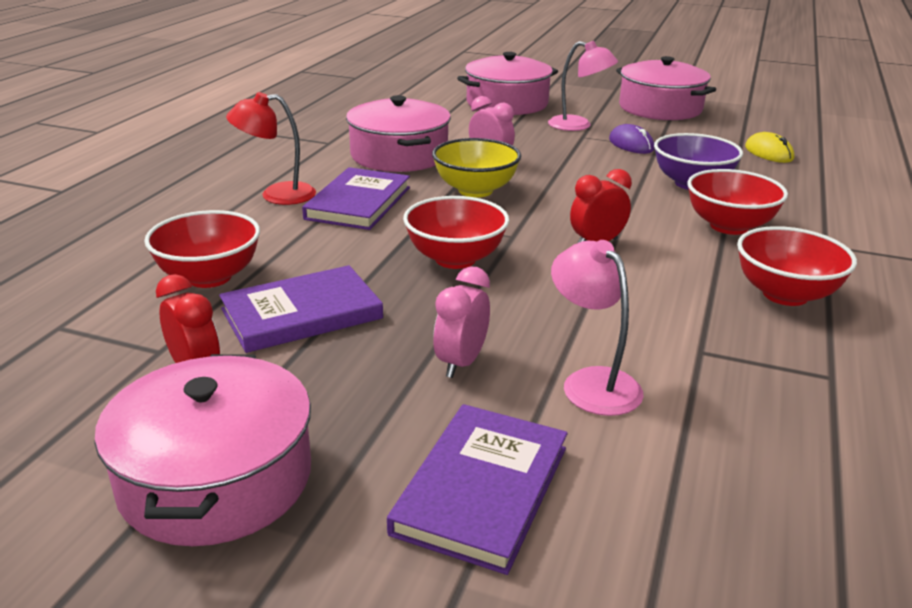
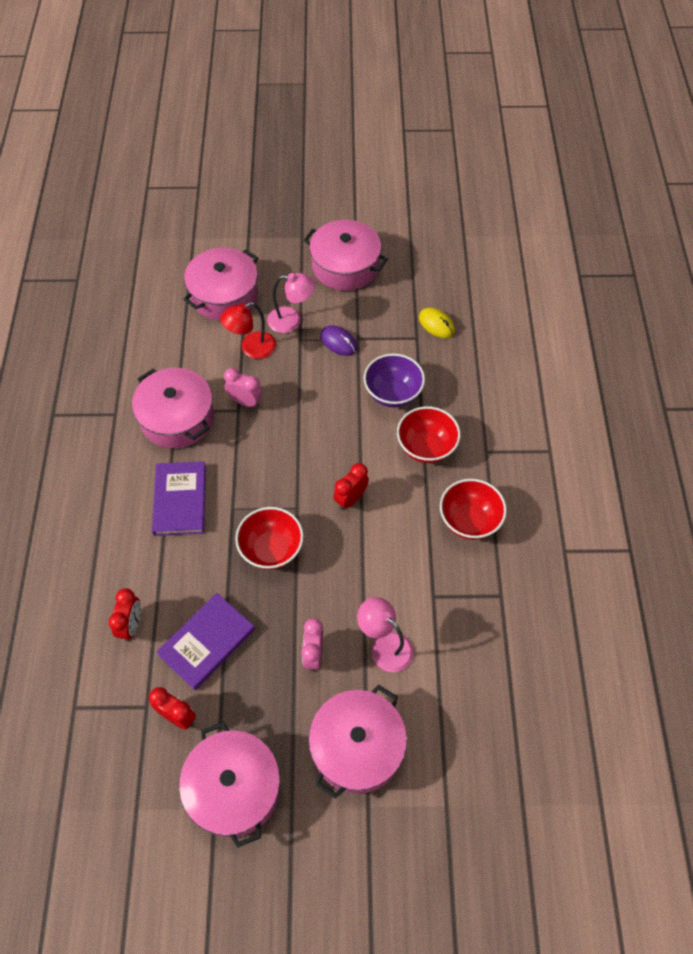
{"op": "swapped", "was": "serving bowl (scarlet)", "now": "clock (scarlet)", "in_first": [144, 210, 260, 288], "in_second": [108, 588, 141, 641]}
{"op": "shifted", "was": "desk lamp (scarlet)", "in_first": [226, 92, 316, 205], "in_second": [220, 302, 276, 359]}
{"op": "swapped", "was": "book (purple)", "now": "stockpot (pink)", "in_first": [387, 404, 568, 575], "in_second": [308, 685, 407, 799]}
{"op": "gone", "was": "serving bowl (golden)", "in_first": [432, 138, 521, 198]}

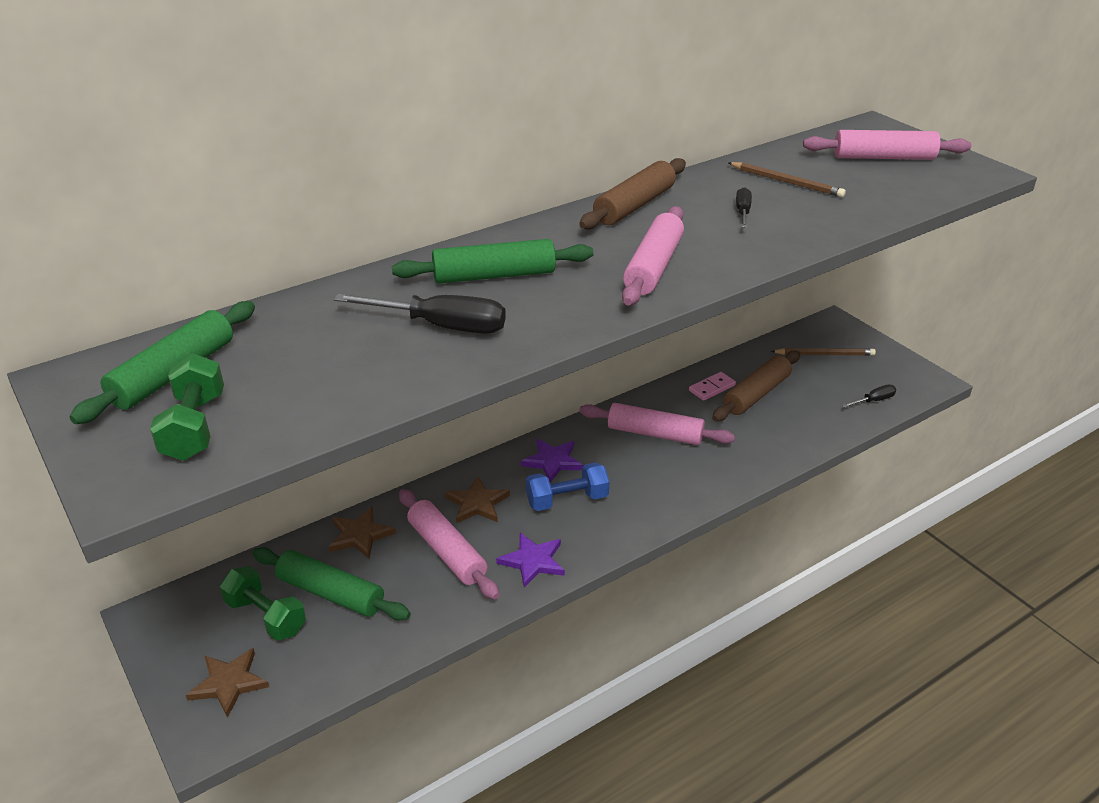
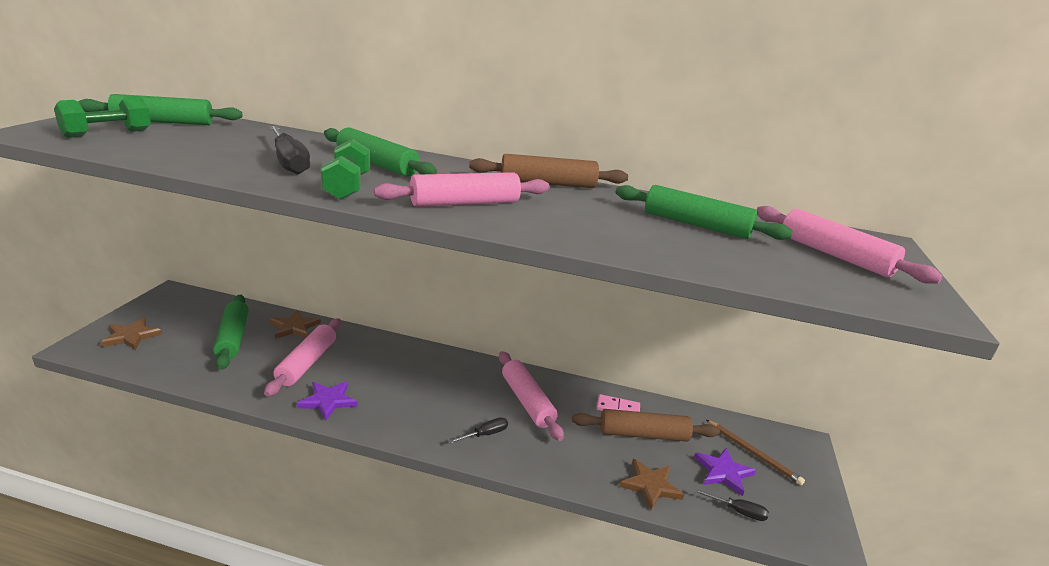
{"op": "shifted", "was": "free weight (green)", "in_first": [220, 566, 306, 641], "in_second": [320, 139, 370, 200]}
{"op": "shifted", "was": "flat screwdriver (ebony)", "in_first": [736, 187, 752, 228], "in_second": [448, 417, 508, 444]}
{"op": "swapped", "was": "pencil (brown)", "now": "rolling pin (green)", "in_first": [728, 162, 846, 197], "in_second": [615, 185, 793, 240]}
{"op": "shifted", "was": "star shape (brown)", "in_first": [445, 476, 510, 523], "in_second": [619, 459, 684, 510]}
{"op": "shifted", "was": "star shape (purple)", "in_first": [521, 439, 583, 483], "in_second": [694, 448, 756, 496]}
{"op": "gone", "was": "free weight (cobalt)", "in_first": [526, 462, 609, 511]}

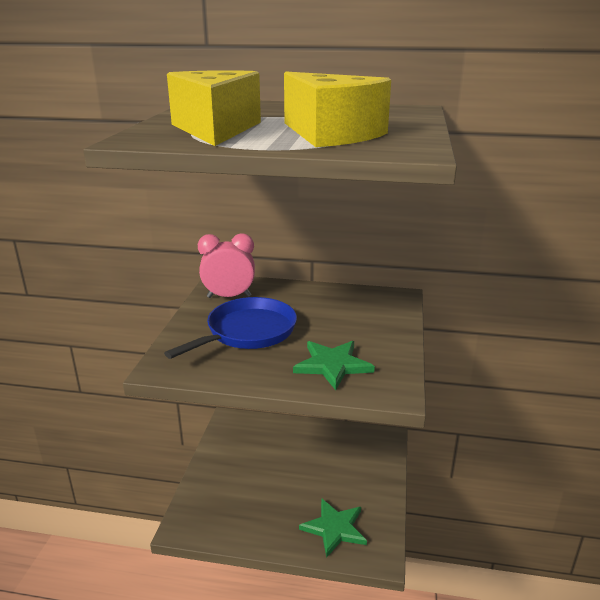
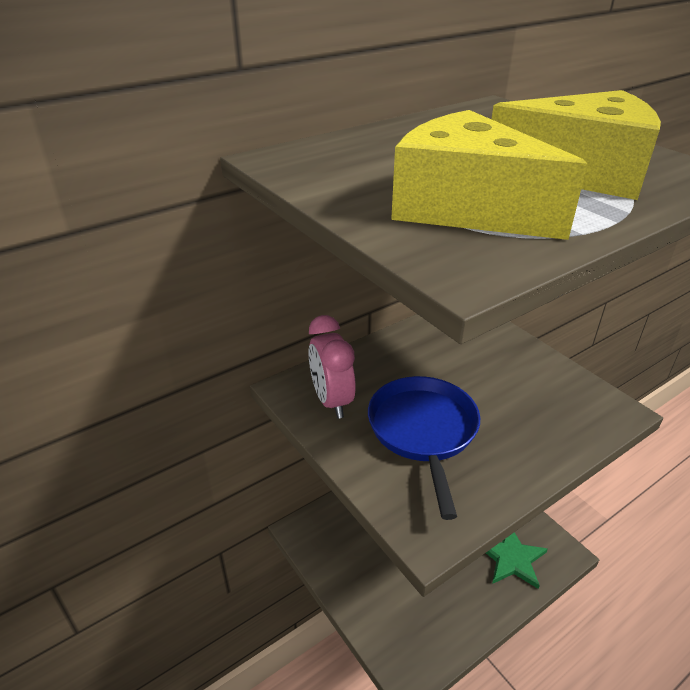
{"op": "rotated", "was": "clock (pink)", "in_first": [198, 234, 255, 298], "in_second": [309, 315, 356, 419], "clockwise": -60}
{"op": "gone", "was": "star shape (green)", "in_first": [293, 341, 375, 390]}

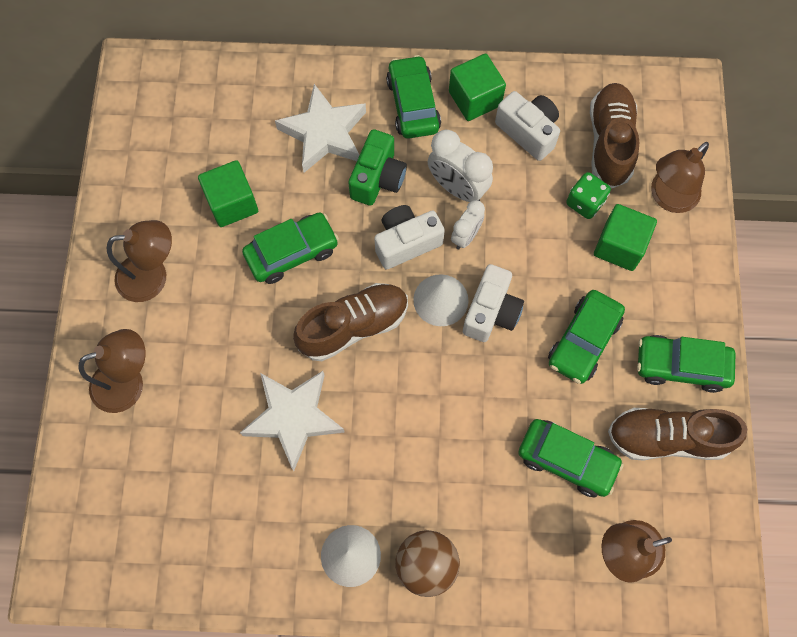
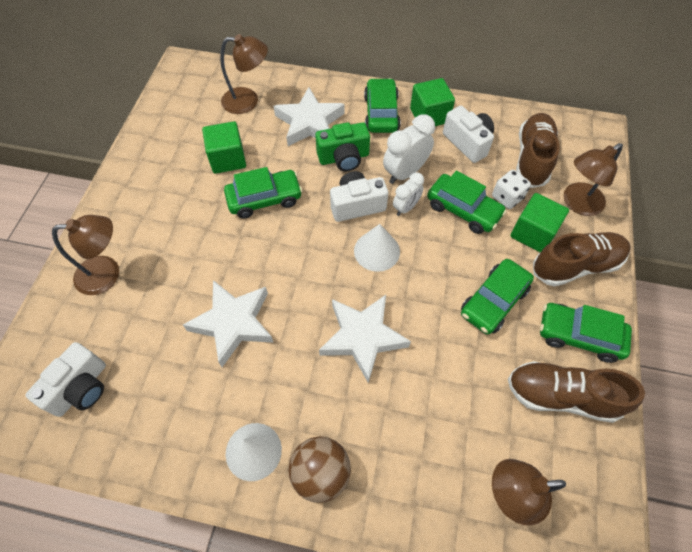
{"op": "shifted", "was": "compact camera (pure white)", "in_first": [463, 264, 524, 342], "in_second": [25, 342, 106, 417]}
{"op": "shifted", "was": "desk lamp (brown)", "in_first": [106, 220, 172, 302], "in_second": [220, 34, 268, 114]}
{"op": "rotated", "was": "compact camera (green)", "in_first": [349, 130, 407, 206], "in_second": [315, 122, 370, 171], "clockwise": 45}
{"op": "new", "now": "star shape (pure white)", "in_second": [319, 295, 411, 383]}
{"op": "rotated", "was": "clock (pure white)", "in_first": [428, 130, 493, 202], "in_second": [383, 114, 435, 184], "clockwise": 90}
{"op": "shifted", "was": "toy car (green)", "in_first": [518, 419, 624, 497], "in_second": [427, 171, 507, 234]}
{"op": "repainted", "was": "dice (green)", "now": "dice (pure white)", "in_first": [566, 172, 611, 219], "in_second": [492, 170, 531, 209]}
{"op": "shifted", "was": "sneaker (brown)", "in_first": [293, 283, 408, 361], "in_second": [533, 232, 631, 287]}

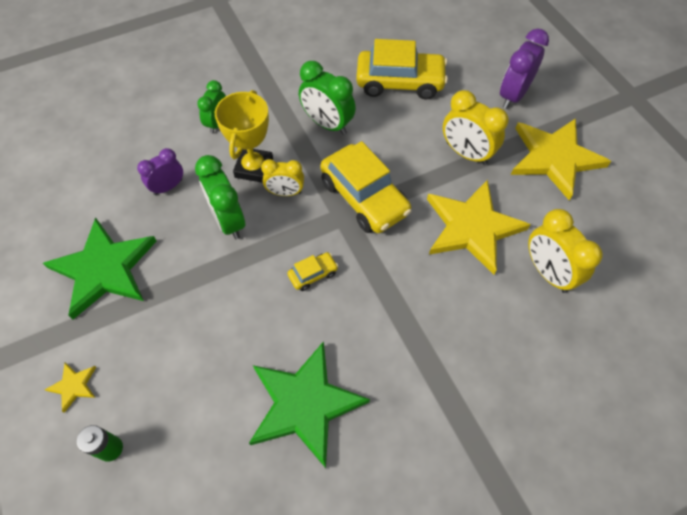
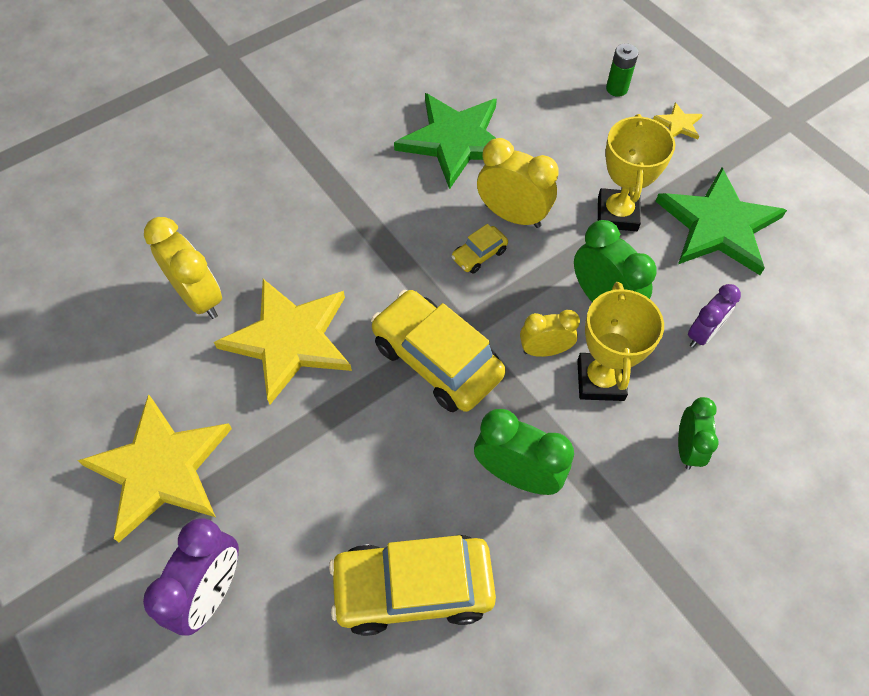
{"op": "shifted", "was": "clock (golden)", "in_first": [443, 90, 509, 165], "in_second": [477, 138, 559, 228]}
{"op": "new", "now": "award cup (golden)", "in_second": [598, 114, 675, 231]}

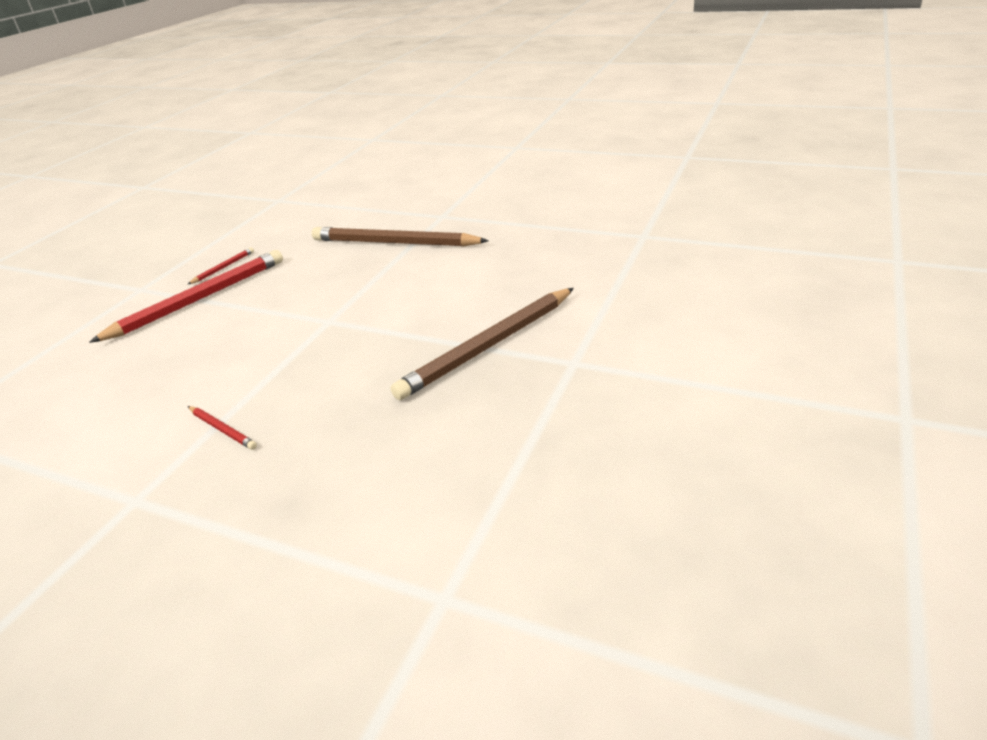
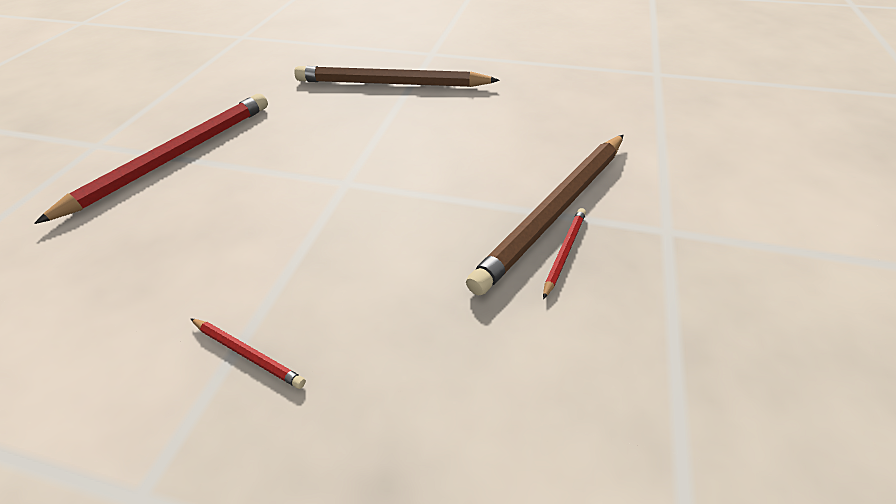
{"op": "shifted", "was": "pencil (scarlet)", "in_first": [188, 247, 254, 284], "in_second": [543, 208, 586, 299]}

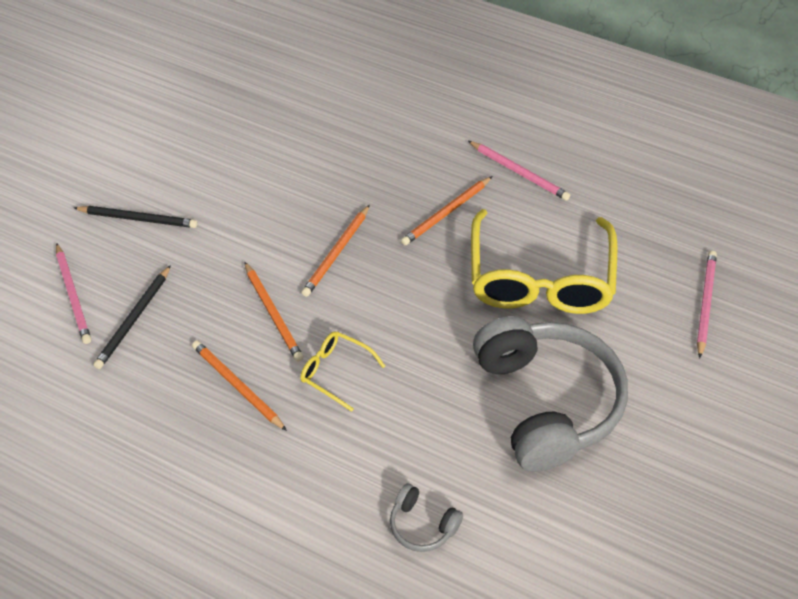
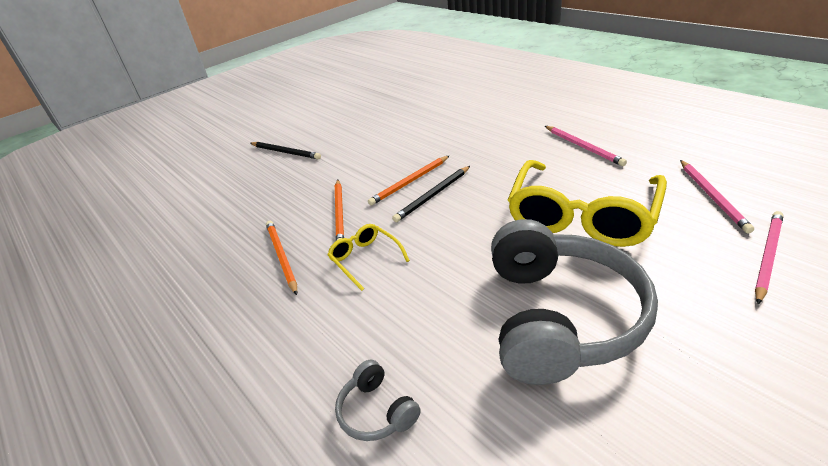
{"op": "shifted", "was": "pencil (ebony)", "in_first": [93, 265, 171, 369], "in_second": [392, 166, 470, 222]}
{"op": "shifted", "was": "pencil (pink)", "in_first": [56, 243, 91, 344], "in_second": [680, 160, 754, 233]}
{"op": "gone", "was": "pencil (orange-coloured)", "in_first": [401, 176, 492, 245]}

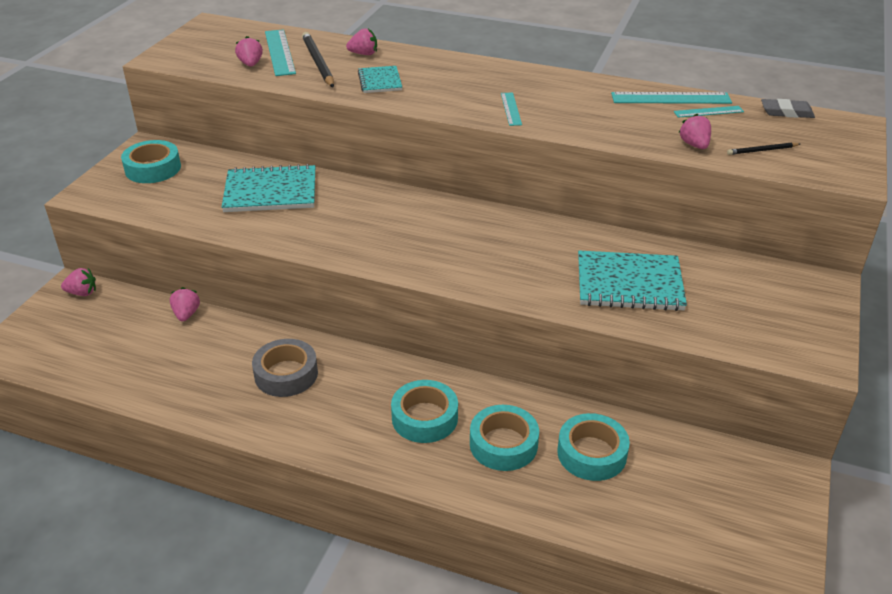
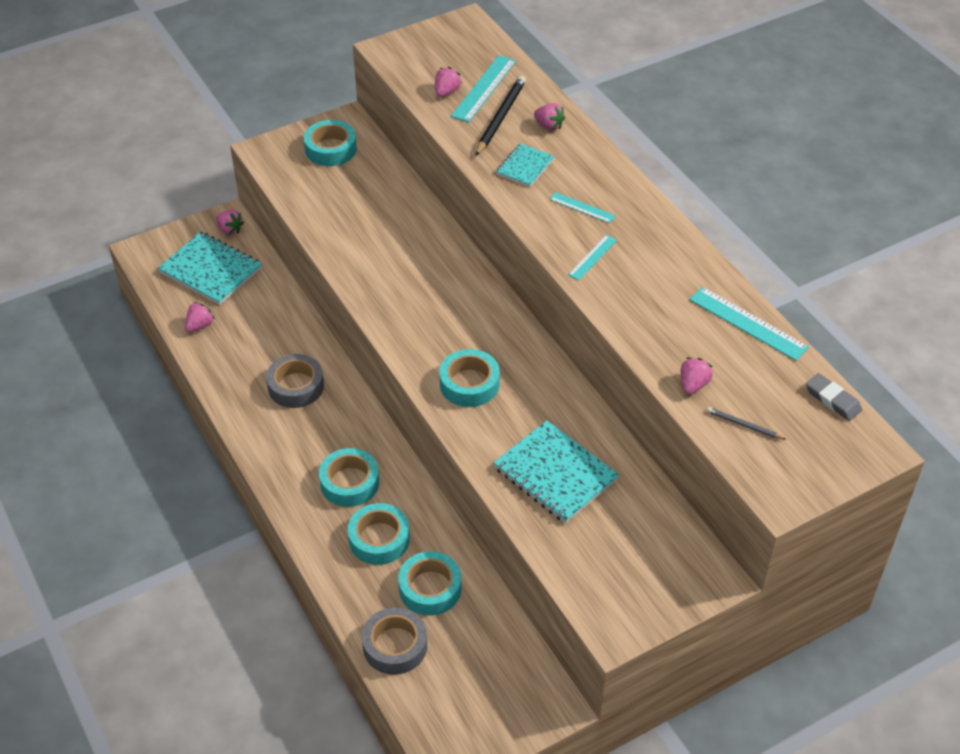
{"op": "shifted", "was": "exercise book (aqua)", "in_first": [222, 164, 315, 212], "in_second": [158, 232, 262, 305]}
{"op": "shifted", "was": "berry (pink)", "in_first": [170, 287, 200, 321], "in_second": [185, 302, 215, 332]}
{"op": "new", "now": "sticky tape (ash-grey)", "in_second": [362, 607, 427, 675]}
{"op": "new", "now": "sticky tape (aqua)", "in_second": [439, 349, 500, 407]}
{"op": "shifted", "was": "straightedge (aqua)", "in_first": [673, 106, 744, 118], "in_second": [549, 192, 616, 223]}
{"op": "repainted", "was": "pencil (ebony)", "now": "pencil (ash-grey)", "in_first": [727, 142, 800, 155], "in_second": [707, 407, 786, 440]}

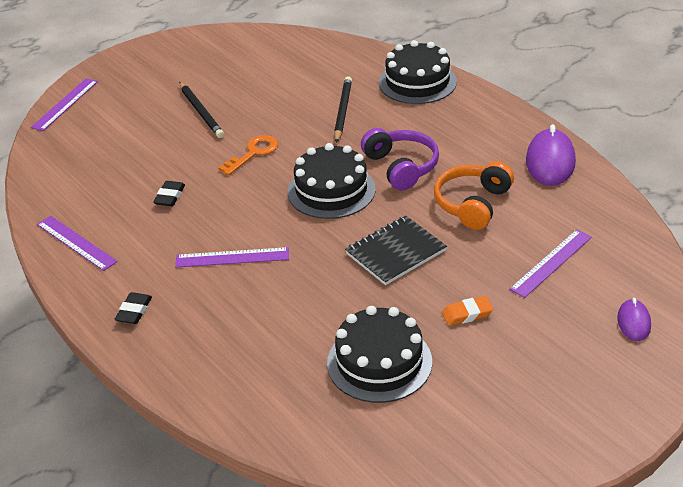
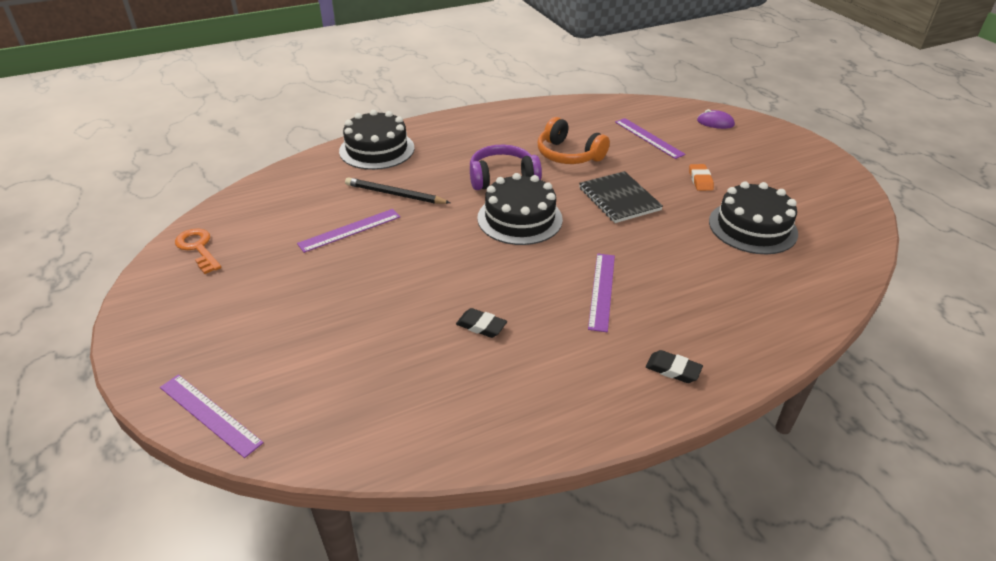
{"op": "shifted", "was": "door key (orange-coloured)", "in_first": [218, 135, 278, 175], "in_second": [175, 228, 222, 274]}
{"op": "shifted", "was": "straightedge (purple)", "in_first": [37, 216, 118, 271], "in_second": [297, 209, 400, 253]}
{"op": "gone", "was": "pencil (ebony)", "in_first": [179, 82, 224, 138]}
{"op": "gone", "was": "mouse (purple)", "in_first": [526, 124, 576, 186]}

